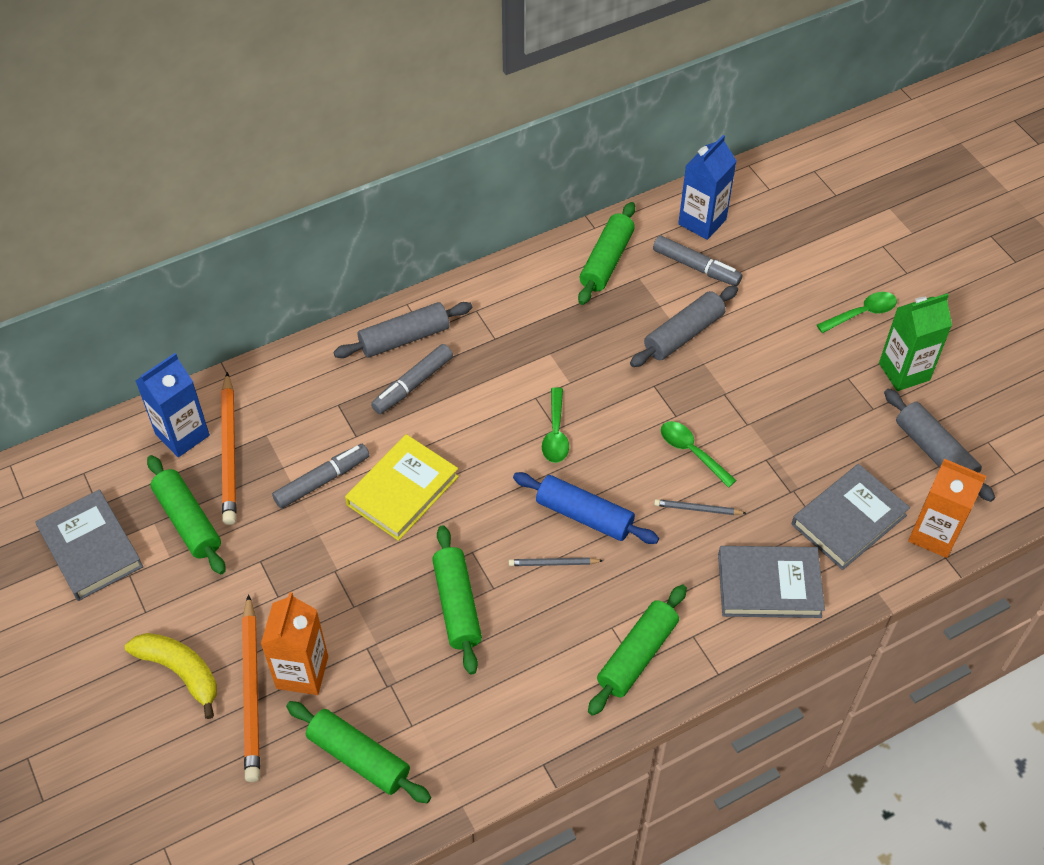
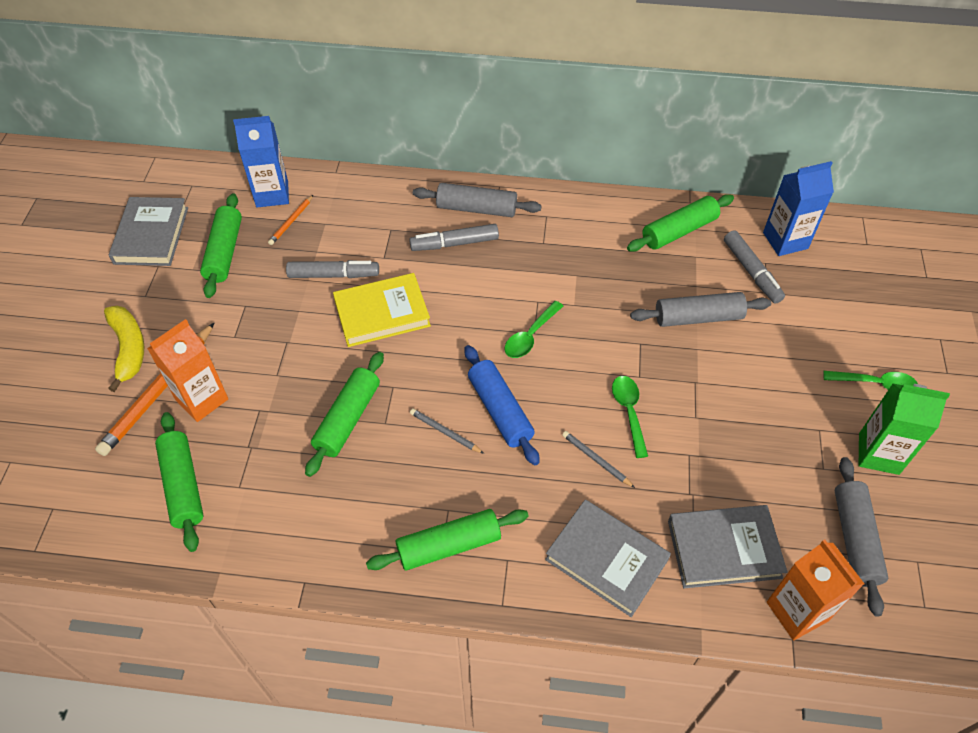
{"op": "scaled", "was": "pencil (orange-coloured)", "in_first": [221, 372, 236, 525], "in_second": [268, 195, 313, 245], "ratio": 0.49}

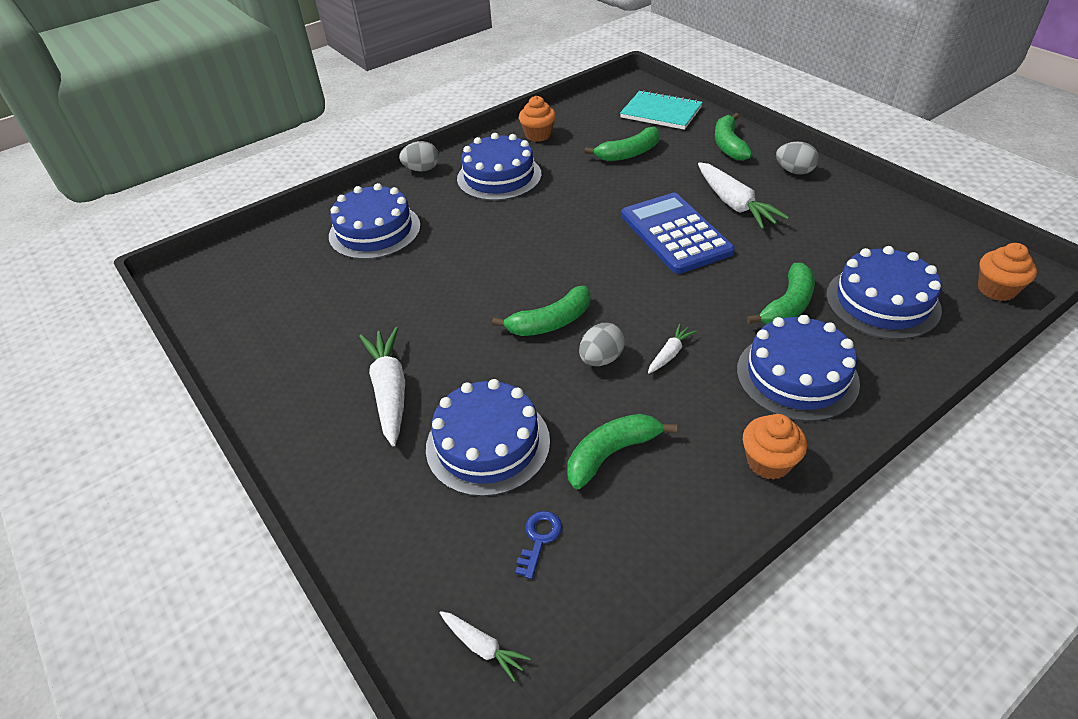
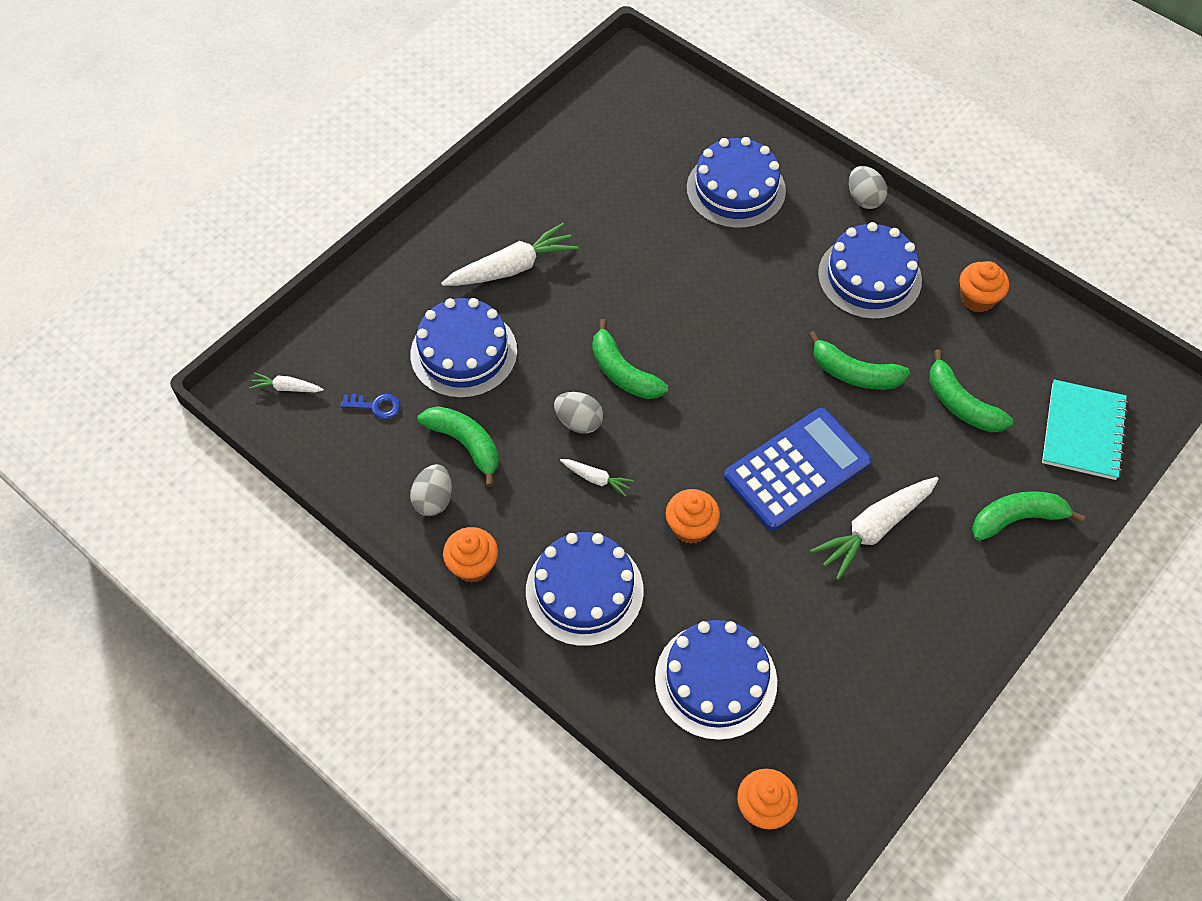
{"op": "rotated", "was": "toy carrot (pure white)", "in_first": [440, 611, 531, 682], "in_second": [249, 373, 324, 392], "clockwise": 75}
{"op": "shifted", "was": "egg (ash-grey)", "in_first": [776, 142, 819, 174], "in_second": [410, 464, 452, 516]}
{"op": "new", "now": "fairy cake (orange-coloured)", "in_second": [666, 489, 720, 544]}
{"op": "shifted", "was": "banana (green)", "in_first": [747, 263, 815, 324], "in_second": [808, 331, 910, 390]}

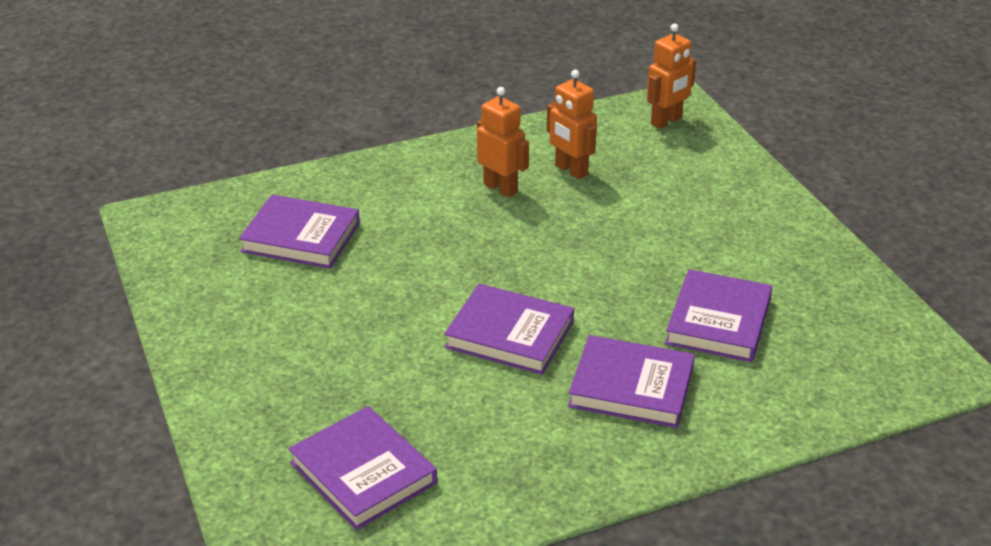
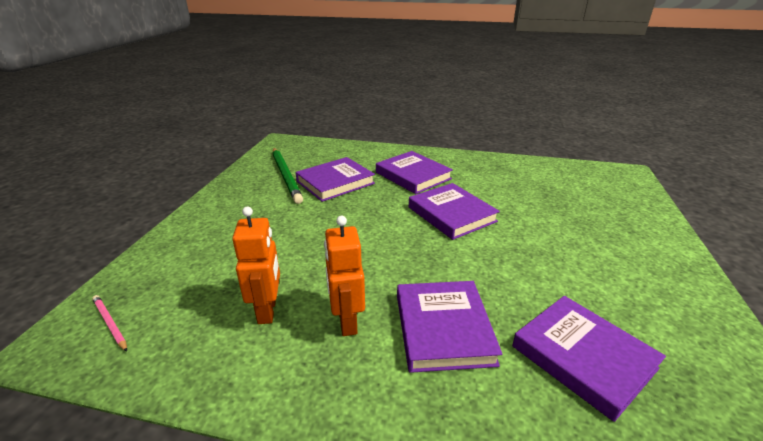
{"op": "swapped", "was": "toy robot (orange-coloured)", "now": "pencil (pink)", "in_first": [647, 24, 696, 129], "in_second": [92, 295, 127, 352]}
{"op": "new", "now": "pencil (green)", "in_second": [273, 148, 303, 204]}
{"op": "shifted", "was": "book (purple)", "in_first": [288, 406, 437, 530], "in_second": [397, 281, 502, 373]}

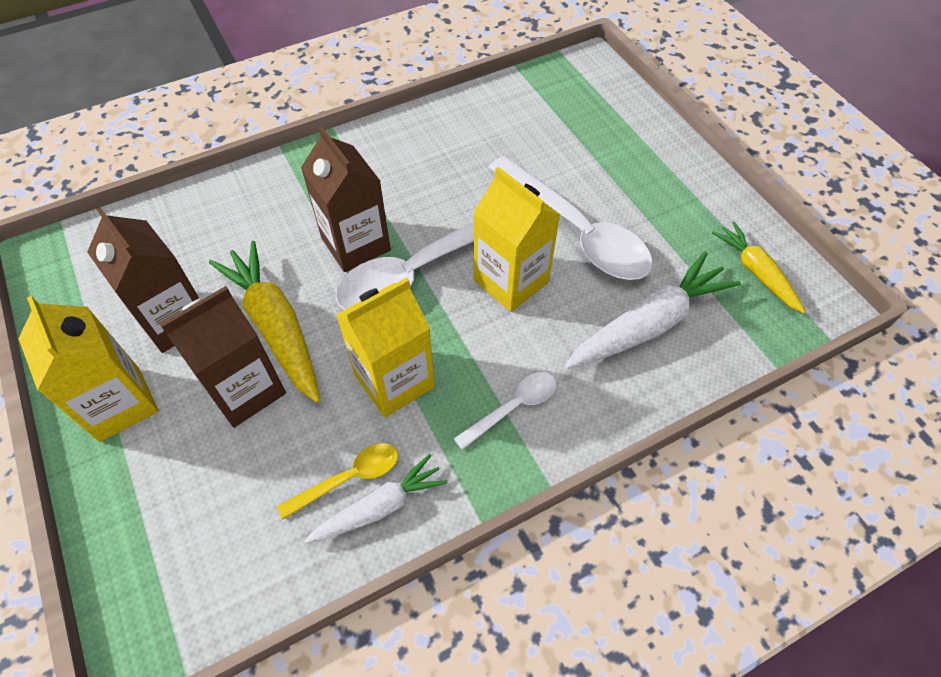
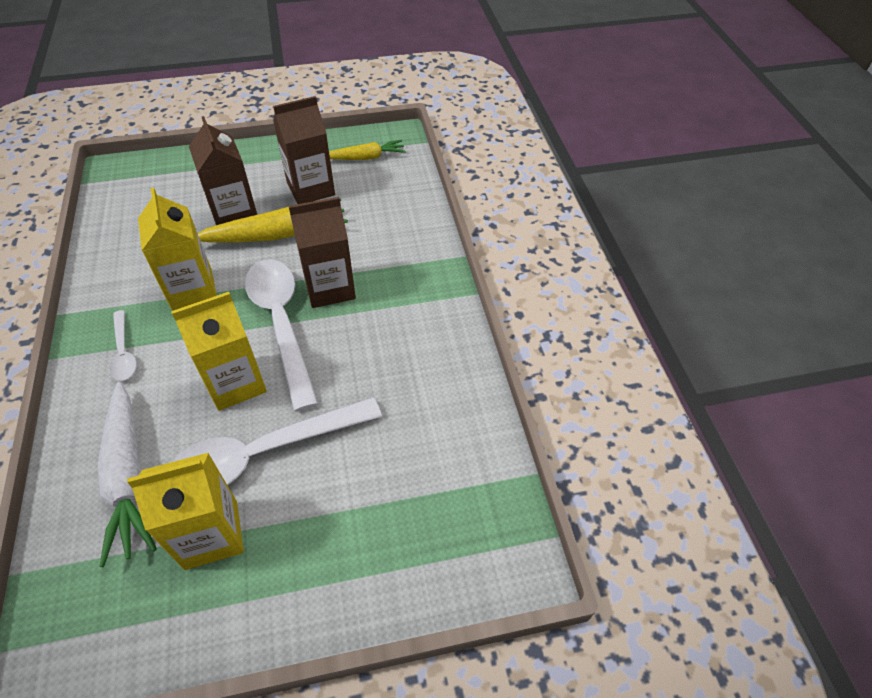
{"op": "shifted", "was": "carton (golden)", "in_first": [18, 296, 159, 442], "in_second": [127, 453, 244, 570]}
{"op": "shifted", "was": "toy carrot (golden)", "in_first": [712, 222, 806, 314], "in_second": [329, 140, 406, 160]}
{"op": "gone", "was": "teaspoon (golden)", "in_first": [277, 443, 398, 519]}
{"op": "gone", "was": "toy carrot (pure white)", "in_first": [304, 454, 447, 544]}

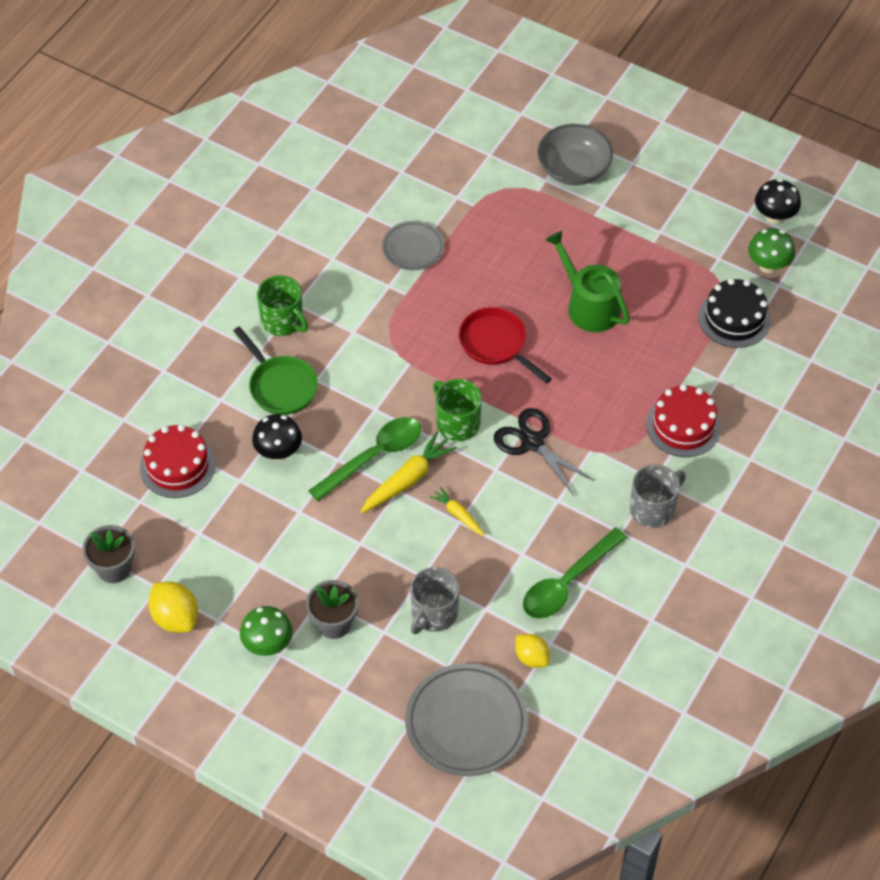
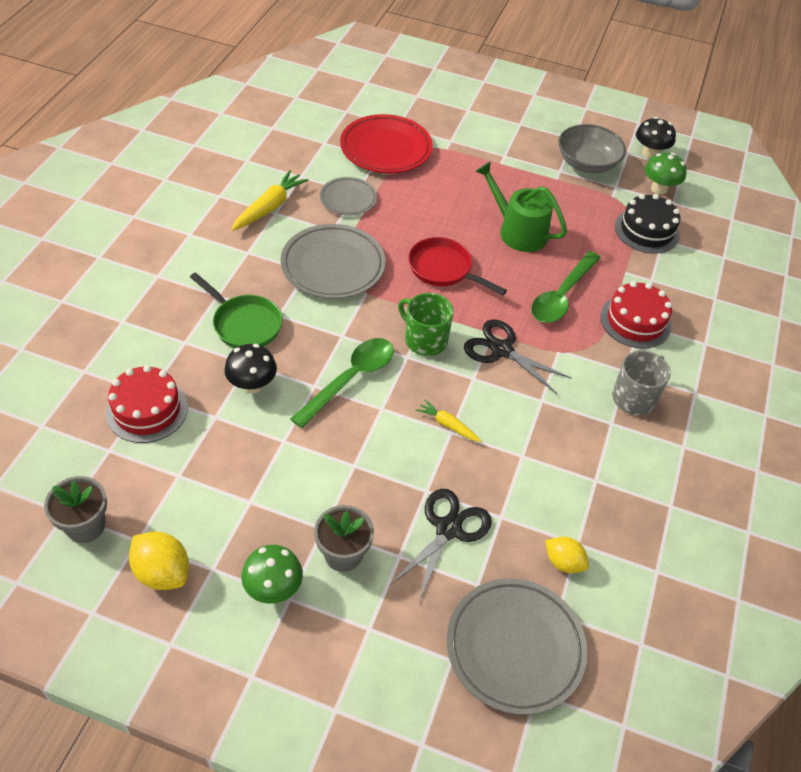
{"op": "shifted", "was": "toy carrot (golden)", "in_first": [361, 432, 457, 513], "in_second": [231, 170, 309, 231]}
{"op": "new", "now": "flat dish (ash-grey)", "in_second": [281, 224, 386, 299]}
{"op": "new", "now": "flat dish (scarlet)", "in_second": [340, 114, 432, 173]}
{"op": "swapped", "was": "coffee mug (ash-grey)", "now": "scissors (ebony)", "in_first": [410, 567, 459, 634], "in_second": [390, 489, 492, 601]}
{"op": "shifted", "was": "teaspoon (green)", "in_first": [523, 528, 627, 619], "in_second": [531, 251, 601, 323]}
{"op": "shifted", "was": "serving bowl (ash-grey)", "in_first": [538, 124, 613, 185], "in_second": [558, 124, 626, 173]}
{"op": "gone", "was": "coffee mug (green)", "in_first": [257, 275, 308, 336]}

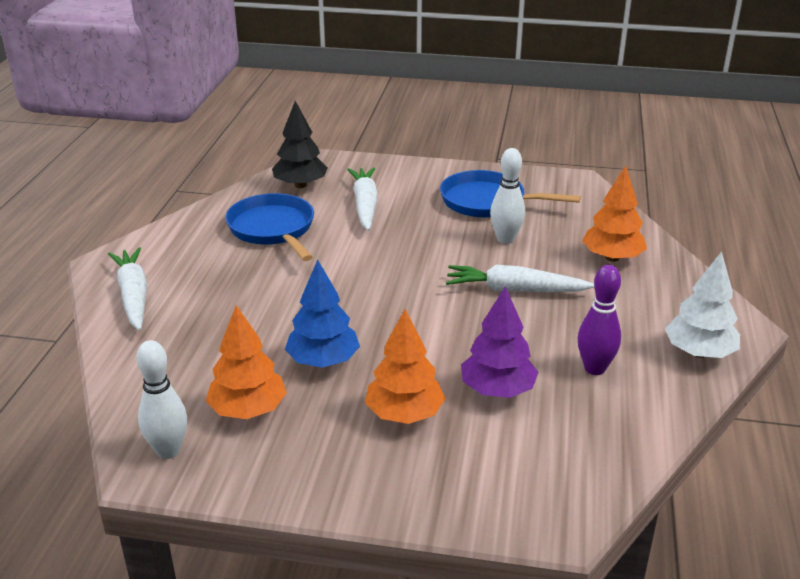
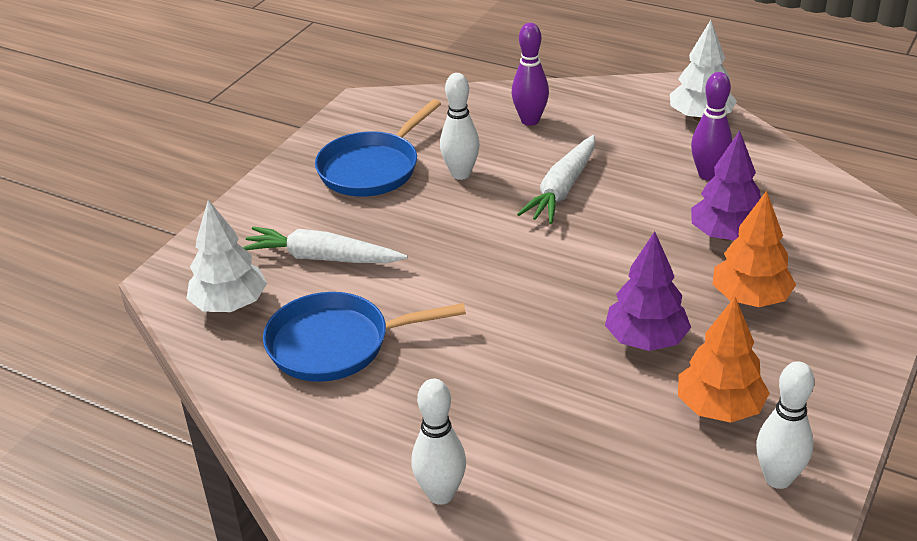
{"op": "repainted", "was": "tree (ebony)", "now": "tree (pure white)", "in_first": [272, 101, 328, 188], "in_second": [186, 200, 267, 312]}
{"op": "swapped", "was": "toy carrot (pure white)", "now": "tenpin (pure white)", "in_first": [108, 247, 147, 331], "in_second": [411, 379, 466, 505]}
{"op": "swapped", "was": "tree (orange-coloured)", "now": "tenpin (purple)", "in_first": [582, 166, 647, 262], "in_second": [511, 23, 549, 126]}
{"op": "repainted", "was": "tree (cobalt)", "now": "tree (purple)", "in_first": [285, 260, 360, 368], "in_second": [605, 231, 691, 351]}

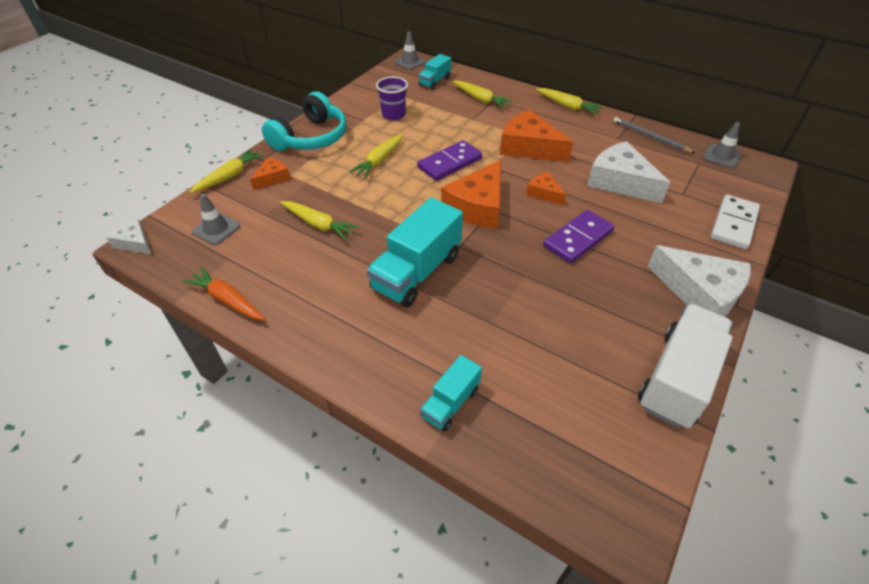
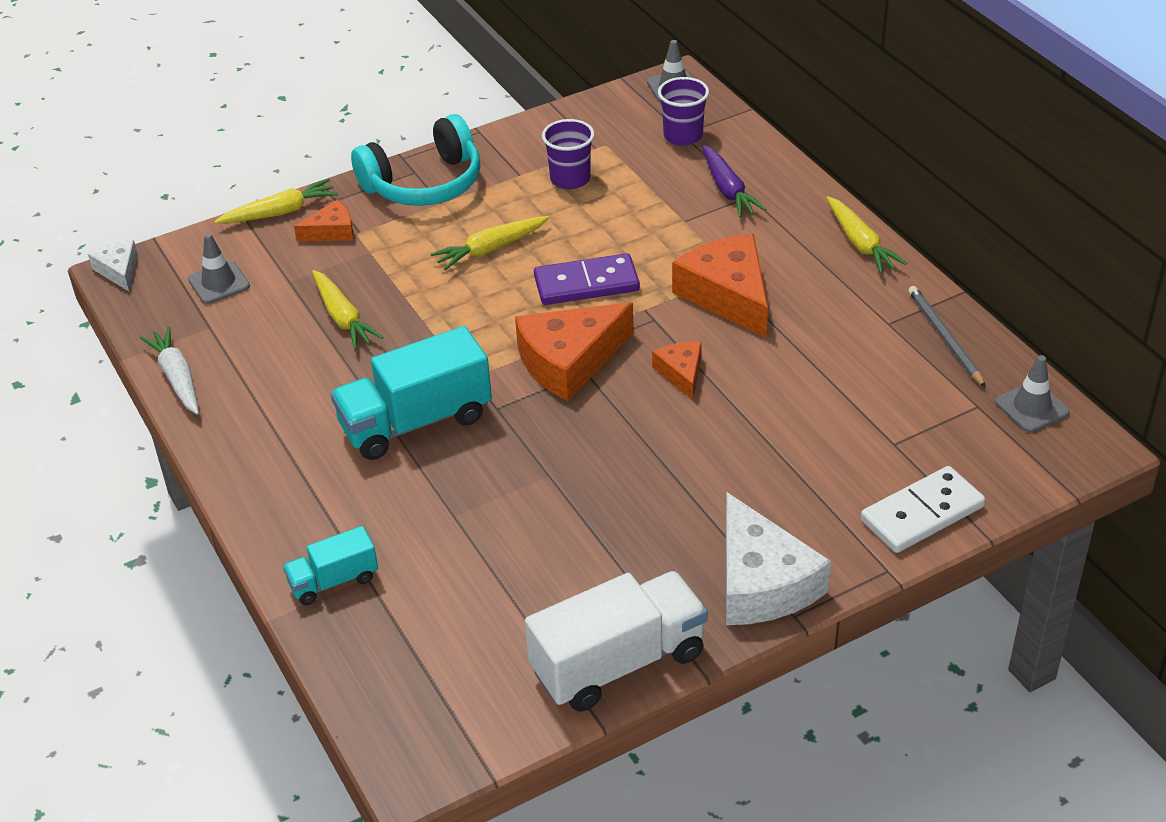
{"op": "repainted", "was": "toy carrot (orange-coloured)", "now": "toy carrot (pure white)", "in_first": [183, 267, 265, 320], "in_second": [140, 327, 199, 415]}
{"op": "swapped", "was": "lorry (aqua)", "now": "beaker (purple)", "in_first": [419, 54, 451, 90], "in_second": [658, 77, 709, 146]}
{"op": "repainted", "was": "toy carrot (golden)", "now": "toy carrot (purple)", "in_first": [453, 81, 513, 108], "in_second": [702, 145, 766, 217]}
{"op": "gone", "was": "domino piece (purple)", "in_first": [543, 210, 614, 264]}
{"op": "gone", "was": "cheese (pure white)", "in_first": [587, 141, 671, 203]}

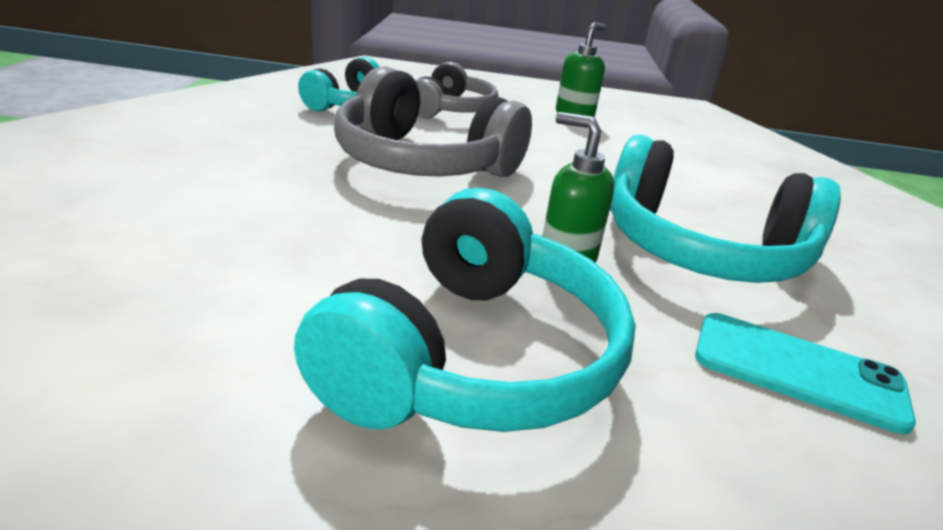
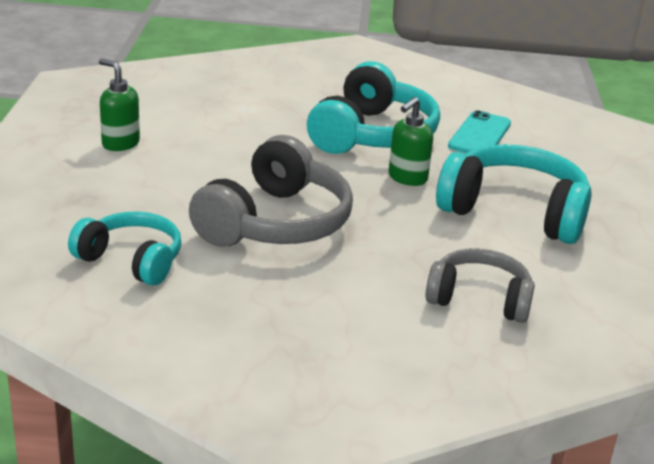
{"op": "shifted", "was": "over-ear headphones (ash-grey)", "in_first": [415, 62, 498, 118], "in_second": [426, 248, 535, 323]}

